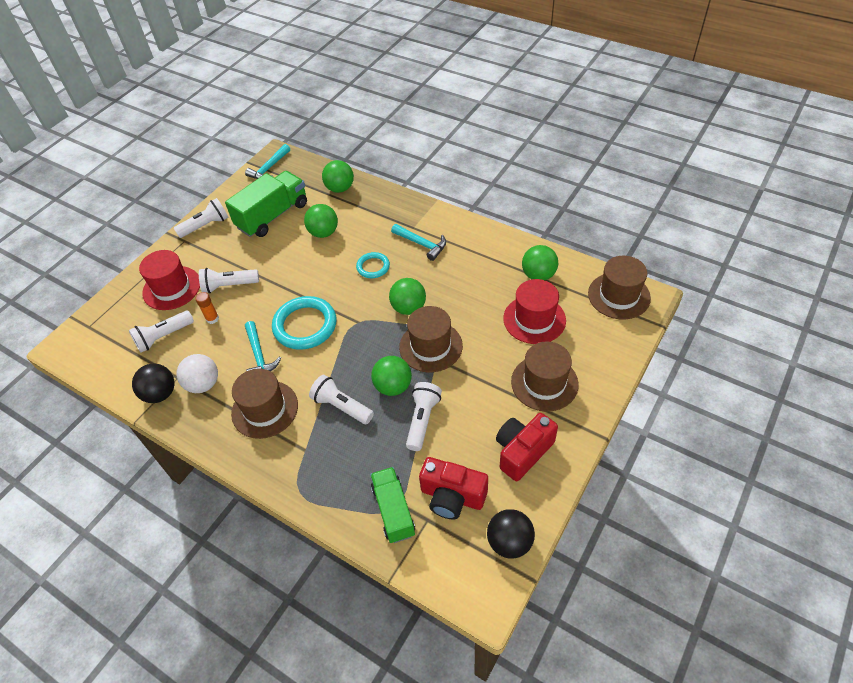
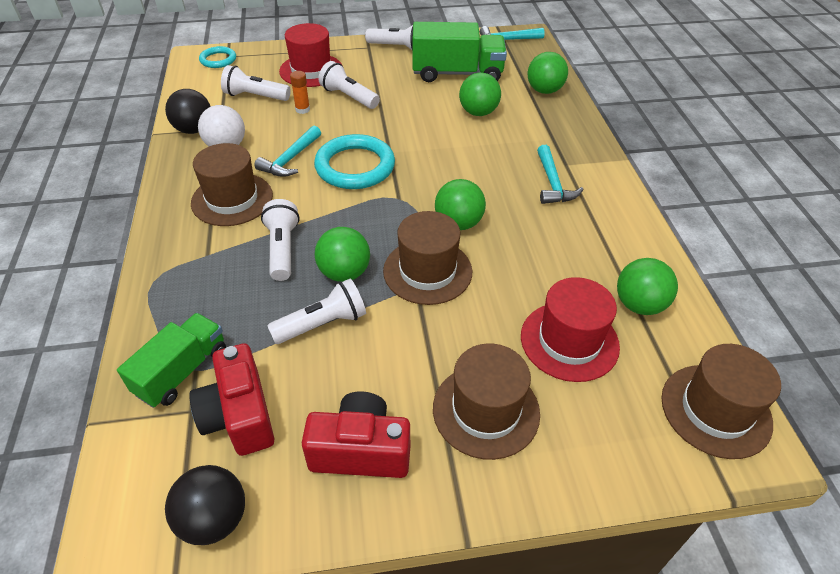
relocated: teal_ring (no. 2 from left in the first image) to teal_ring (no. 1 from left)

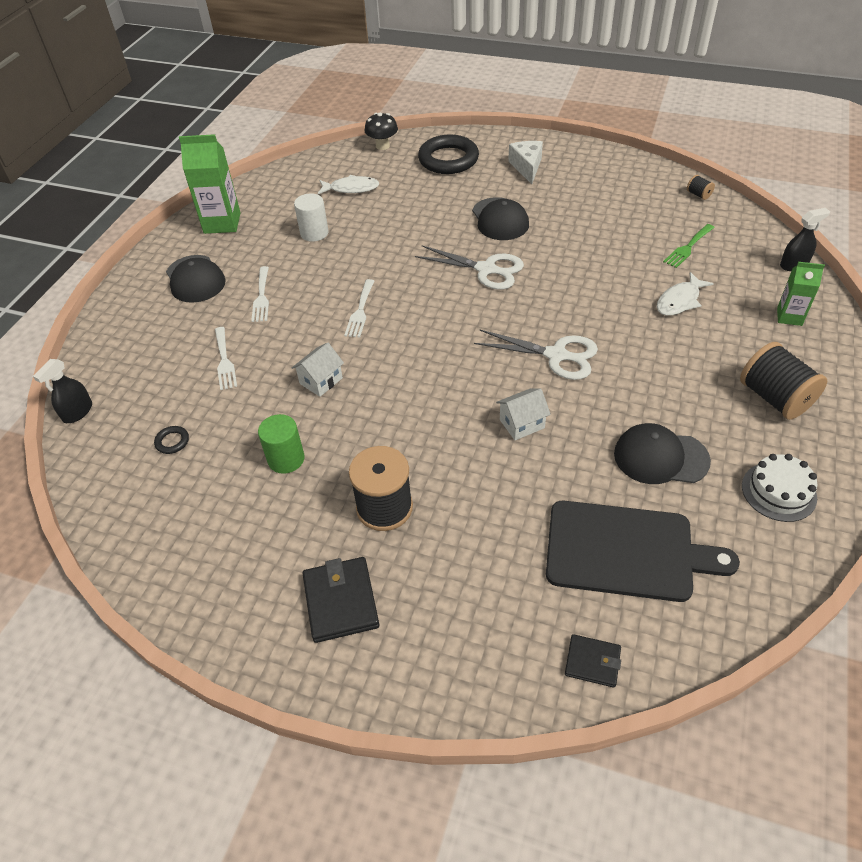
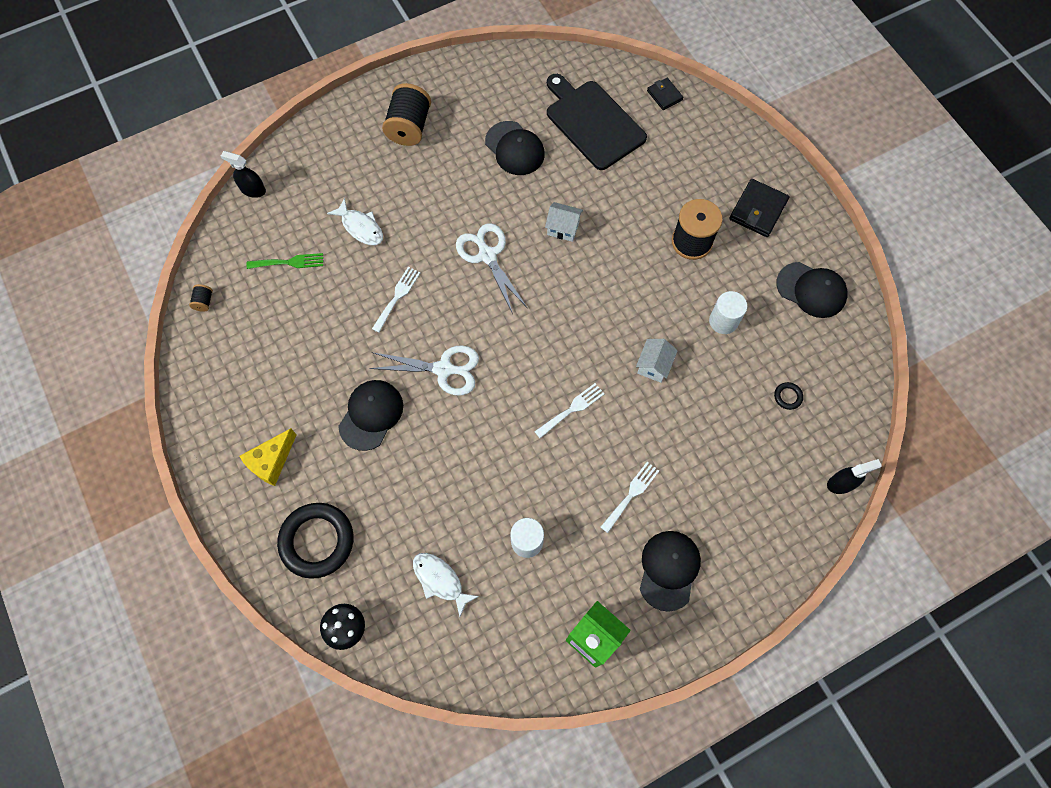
missing: leaf-green_carton (no. 2 from left); pure_white_layer_cake
appeared: ebony_cap (no. 4 from left)
relocated: pure_white_fork (no. 1 from left)
colour: pure_white_piece_of_cheese to yellow_piece_of_cheese; leaf-green_cylinder_shape to pure_white_cylinder_shape (no. 2 from left)
spun: pure_white_shears (no. 1 from left) 120 degrees clockwise; pure_white_fish (no. 2 from left in the first image) 45 degrees clockwise; pure_white_cottage (no. 1 from left in the first image) 60 degrees counterclockwise

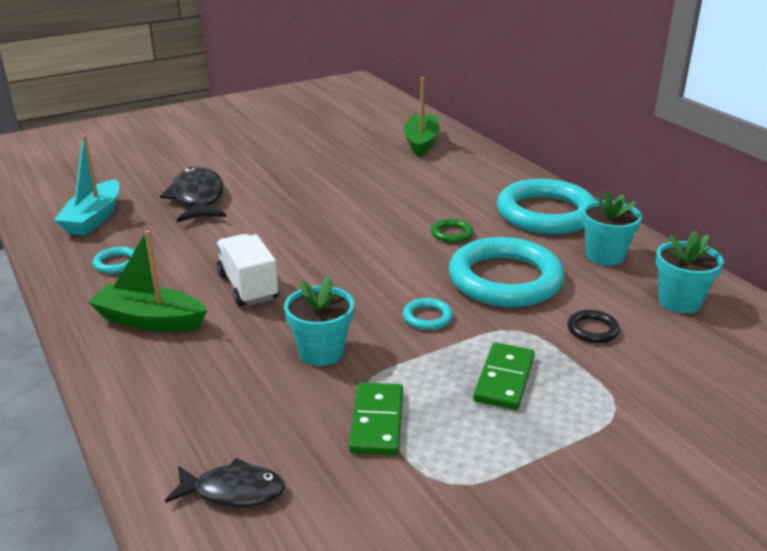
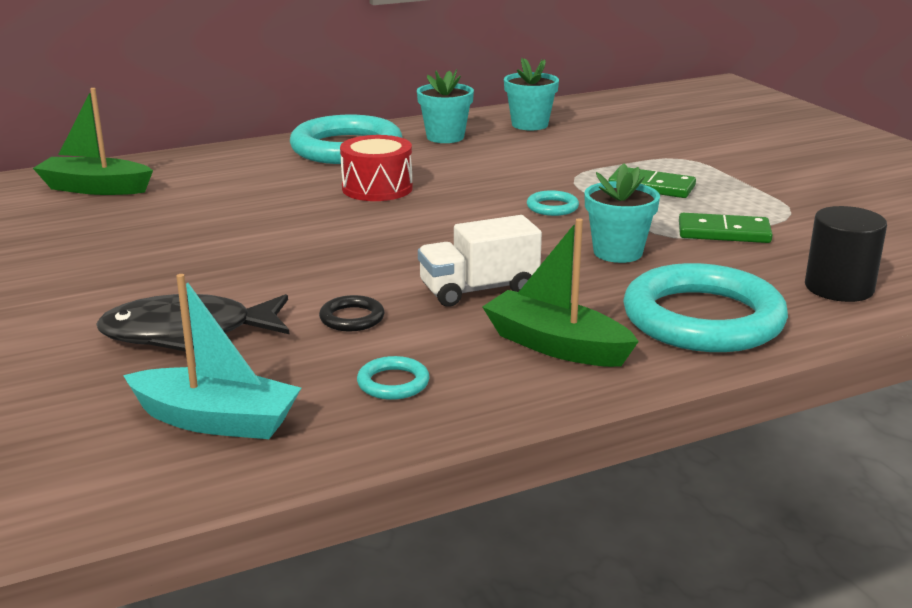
relocated: teal_ring (no. 3 from left in the first image) to teal_ring (no. 4 from left); ebony_ring
exchanged: leaf-green_ring to crimson_drum; ebony_fish (no. 2 from left) to ebony_cylinder_shape
spun: leaf-green_boat (no. 1 from left in the first image) 105 degrees clockwise

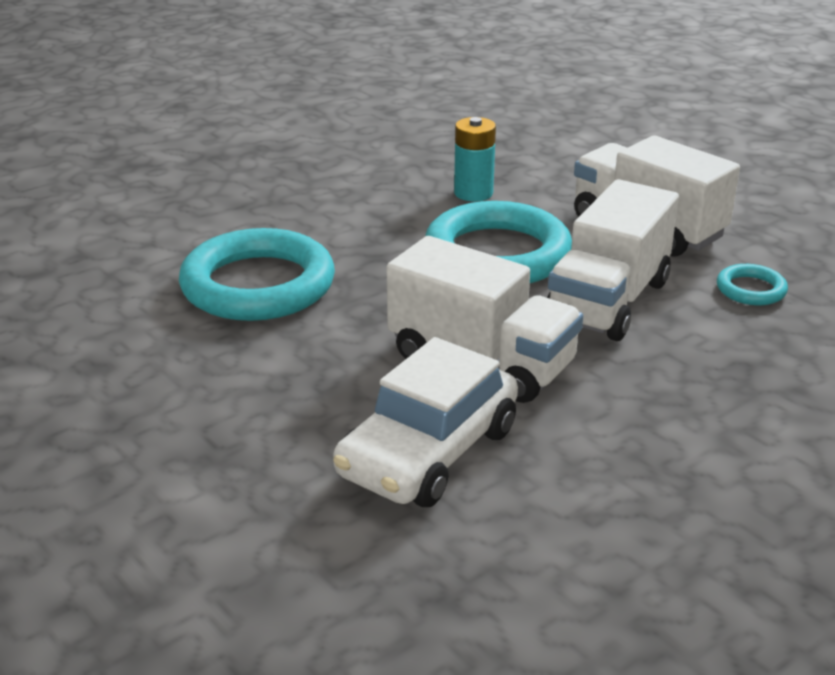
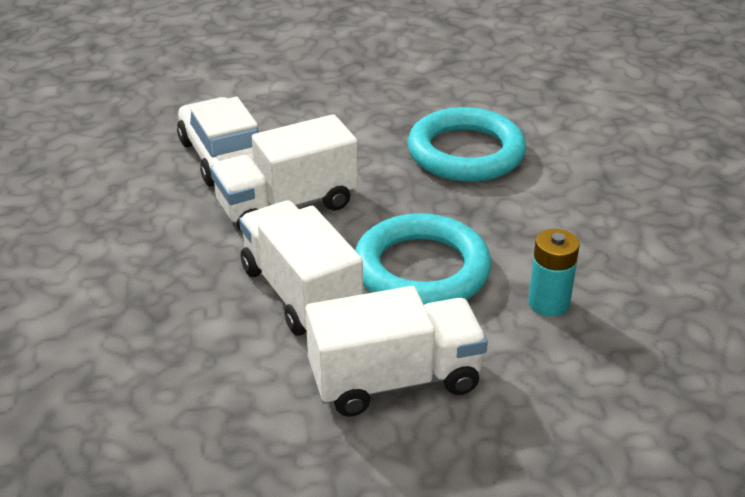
missing: teal_ring (no. 3 from left)

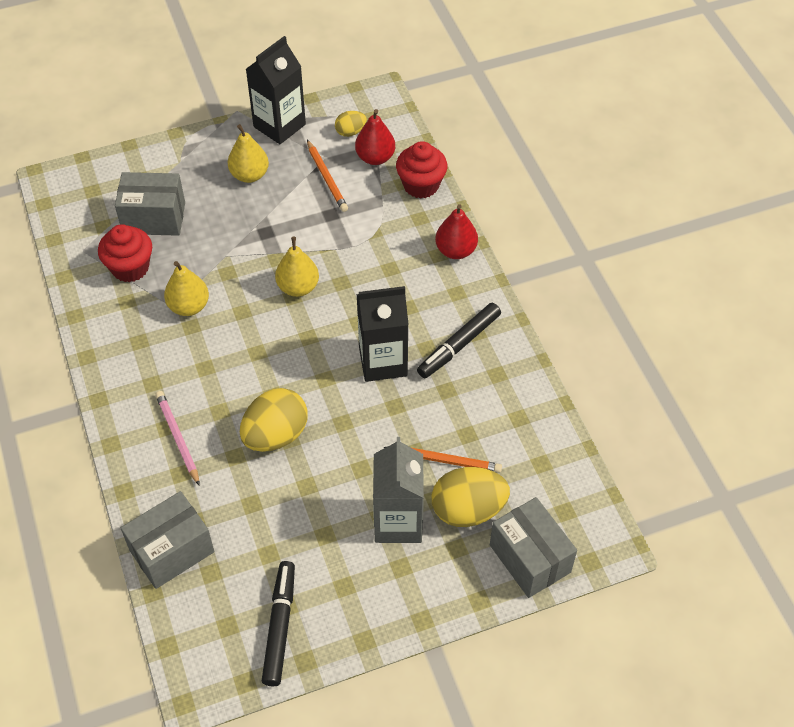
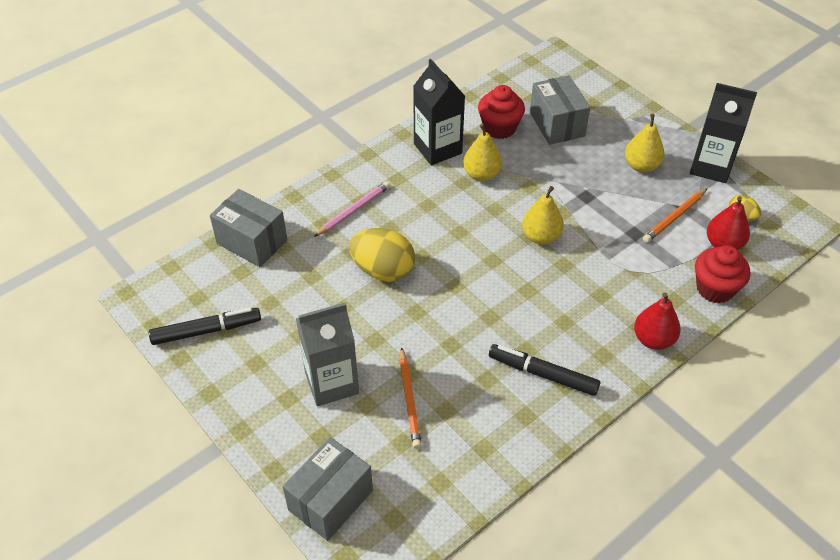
missing: yellow_egg (no. 3 from left)
relocated: ebony_carton (no. 2 from left in the first image) to ebony_carton (no. 1 from left)

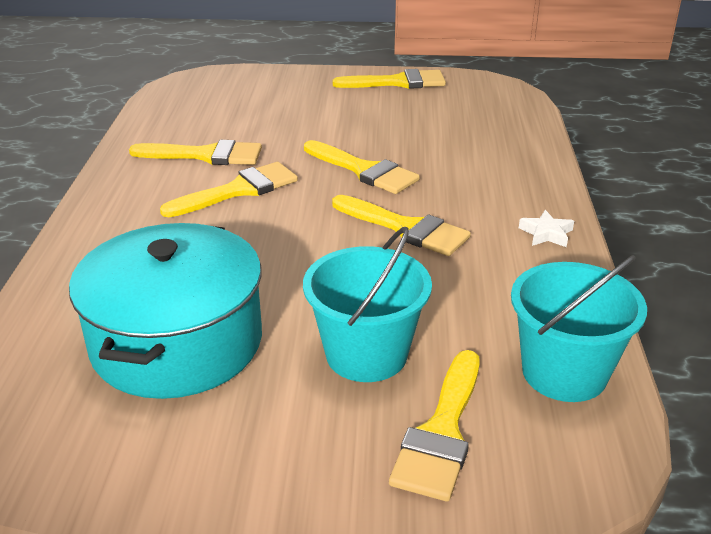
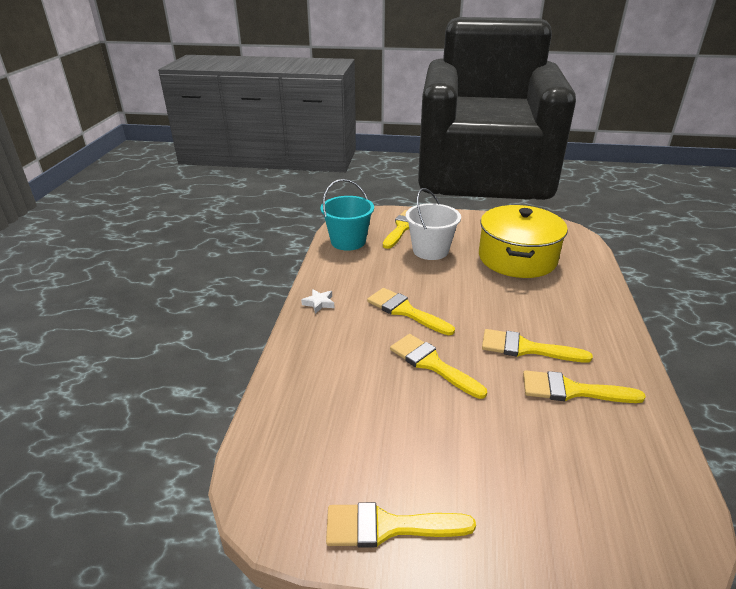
colour: teal_pot to yellow_pot; teal_bucket (no. 1 from left) to pure_white_bucket
spun: yellow_paintbrush (no. 2 from left in the first image) 45 degrees clockwise

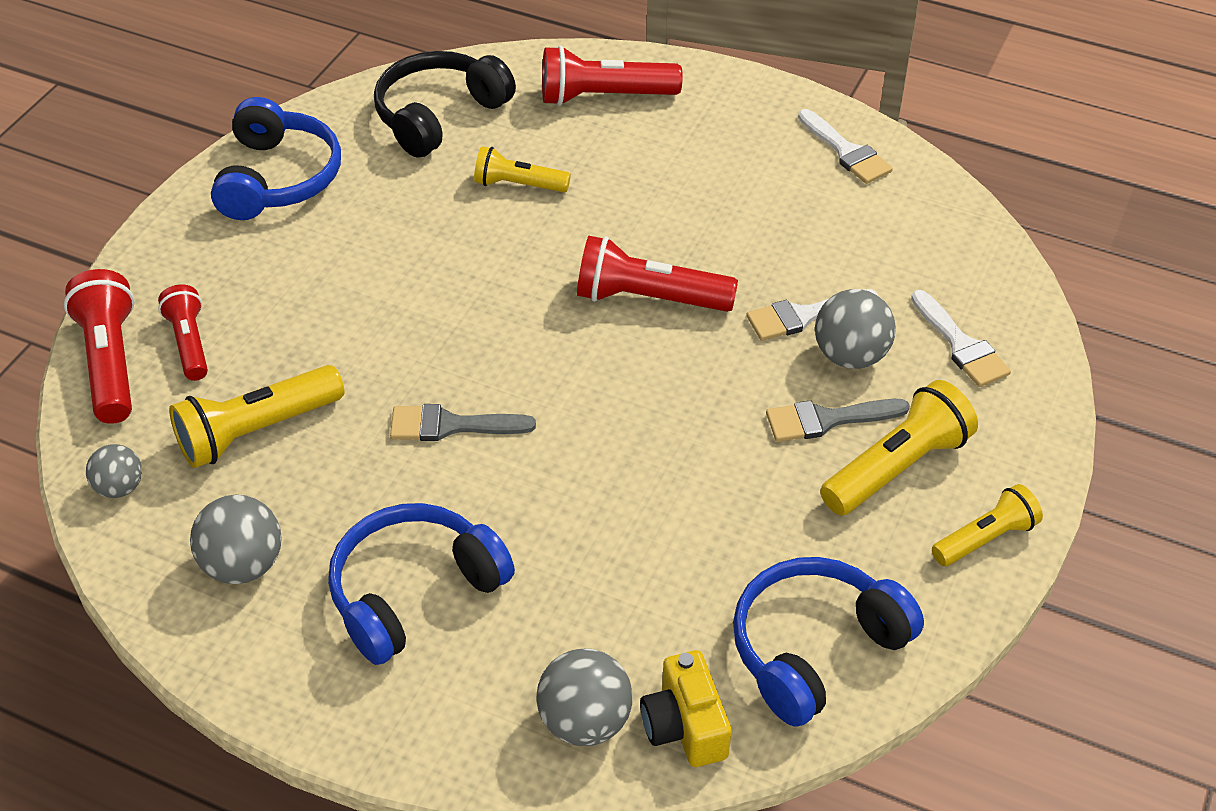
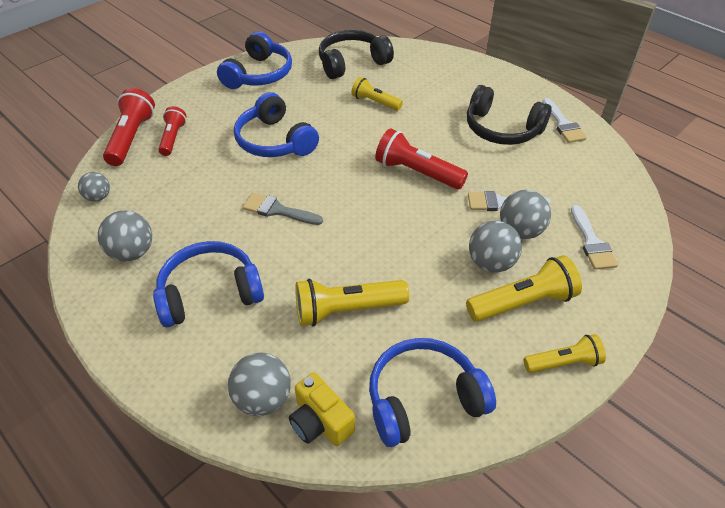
missing: crimson_pocket_torch (no. 3 from left)
appeared: ebony_over-ear_headphones (no. 2 from left); royal_blue_over-ear_headphones (no. 3 from left)
relocated: yellow_pocket_torch (no. 1 from left)
exchanged: grey_paintbrush (no. 2 from left) to grey_play_ball (no. 4 from left)
spun: yellow_compact_camera 45 degrees counterclockwise

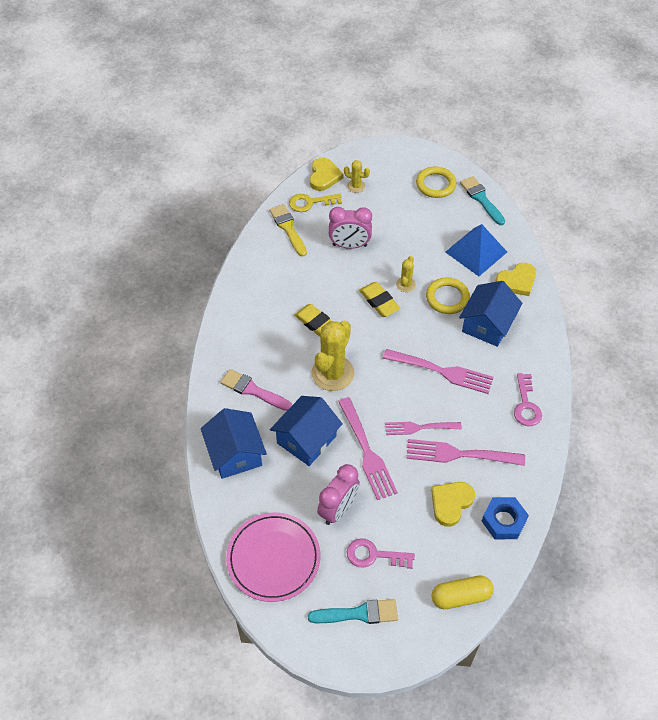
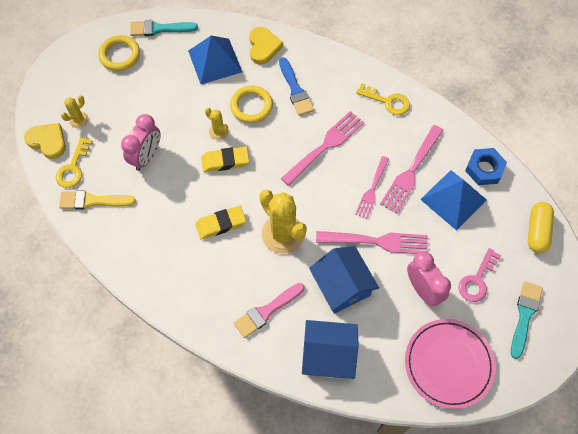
exchanged: royal_blue_cottage (no. 3 from left) to royal_blue_paintbrush; yellow_heart_shape (no. 2 from left) to royal_blue_pyramid_shape (no. 2 from left)
colour: rosy_door_key (no. 2 from left) to yellow_door_key (no. 2 from left)

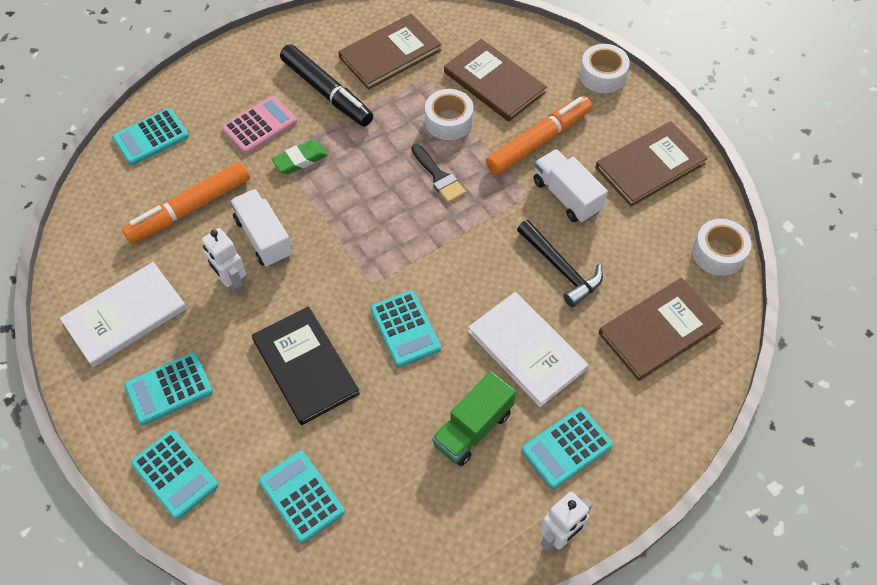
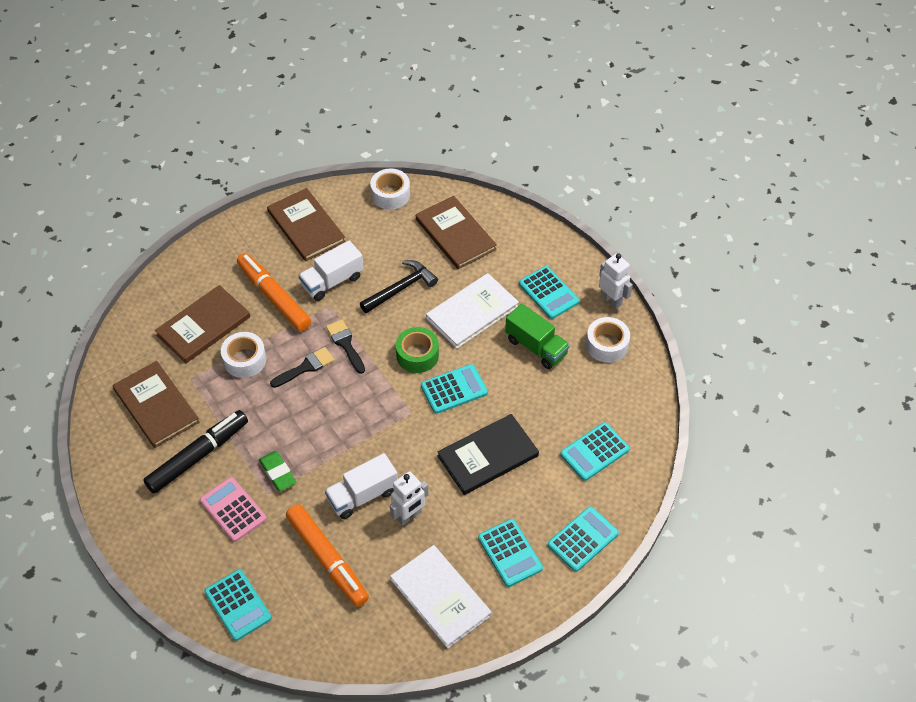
appeared: ebony_paintbrush (no. 2 from left); leaf-green_roll_of_tape
relocated: pure_white_roll_of_tape (no. 2 from left in the first image) to pure_white_roll_of_tape (no. 3 from left)

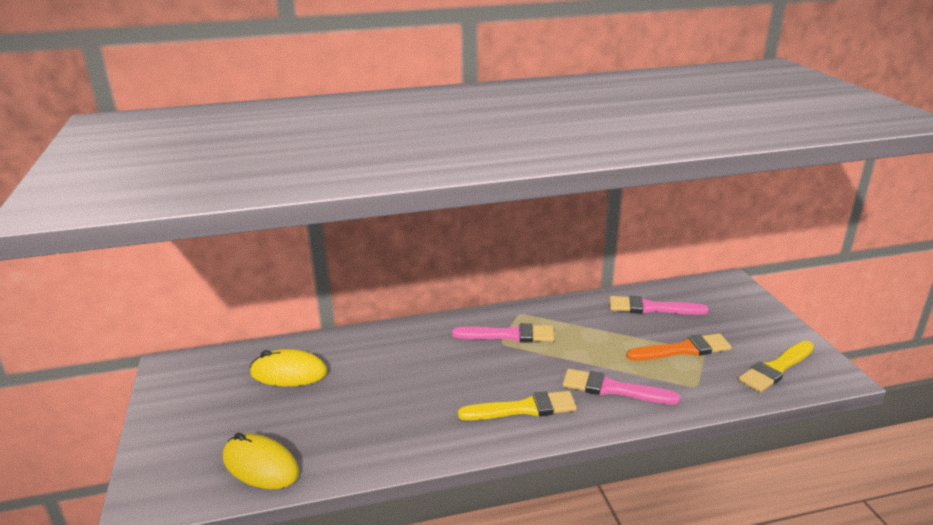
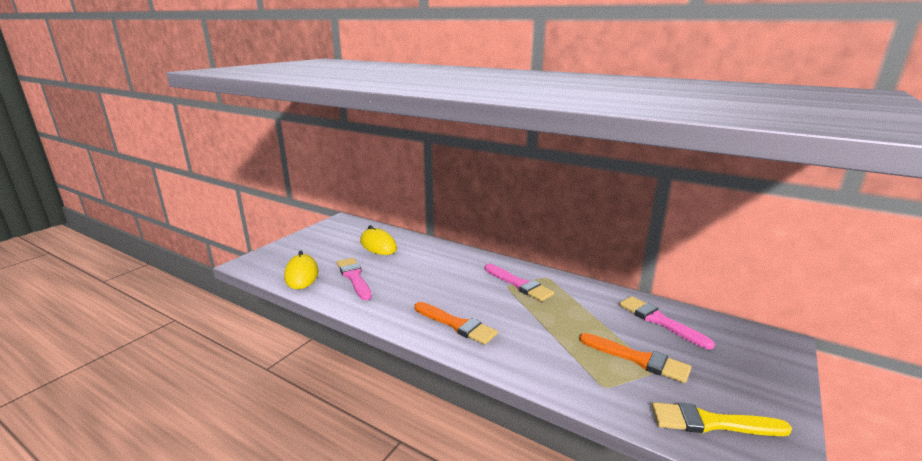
relocated: rosy_paintbrush (no. 2 from left in the first image) to rosy_paintbrush (no. 1 from left)
colour: yellow_paintbrush (no. 1 from left) to orange-coloured_paintbrush (no. 1 from left)

